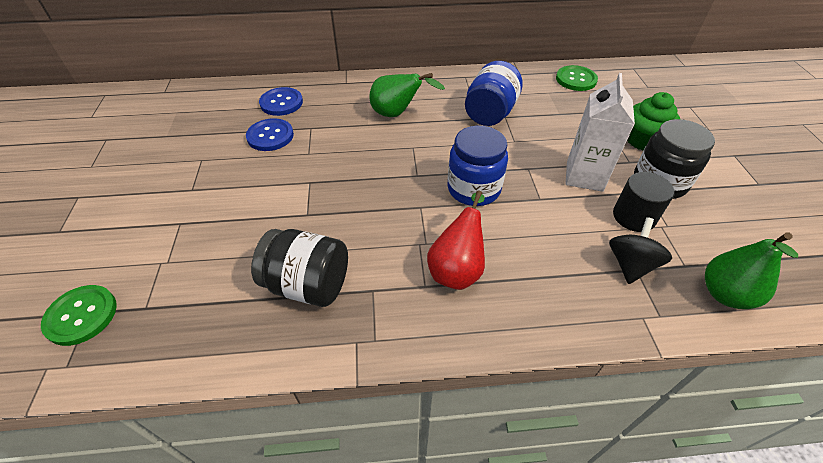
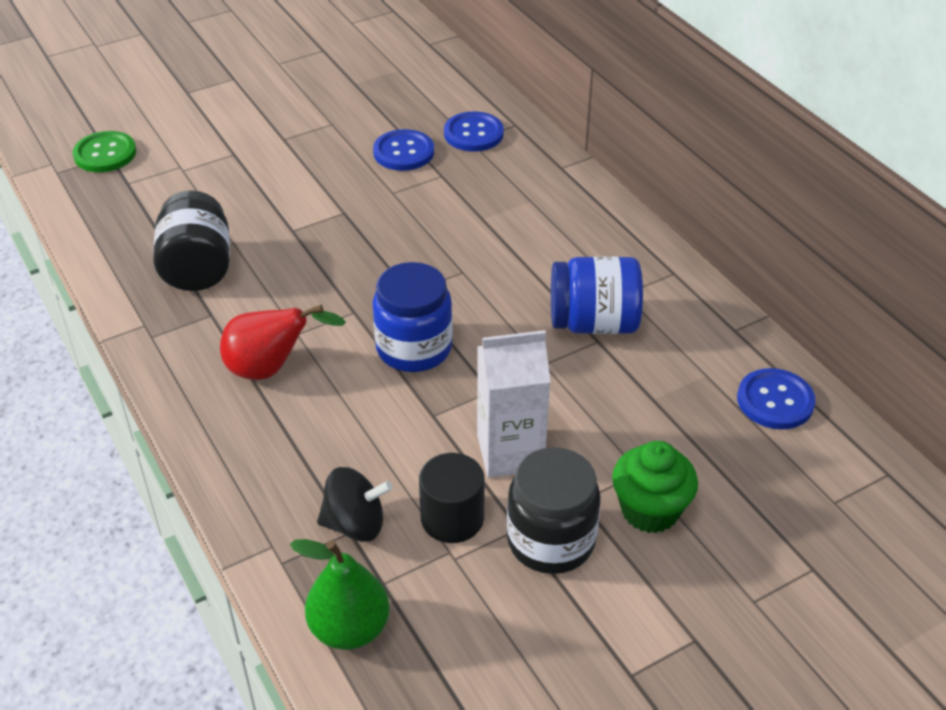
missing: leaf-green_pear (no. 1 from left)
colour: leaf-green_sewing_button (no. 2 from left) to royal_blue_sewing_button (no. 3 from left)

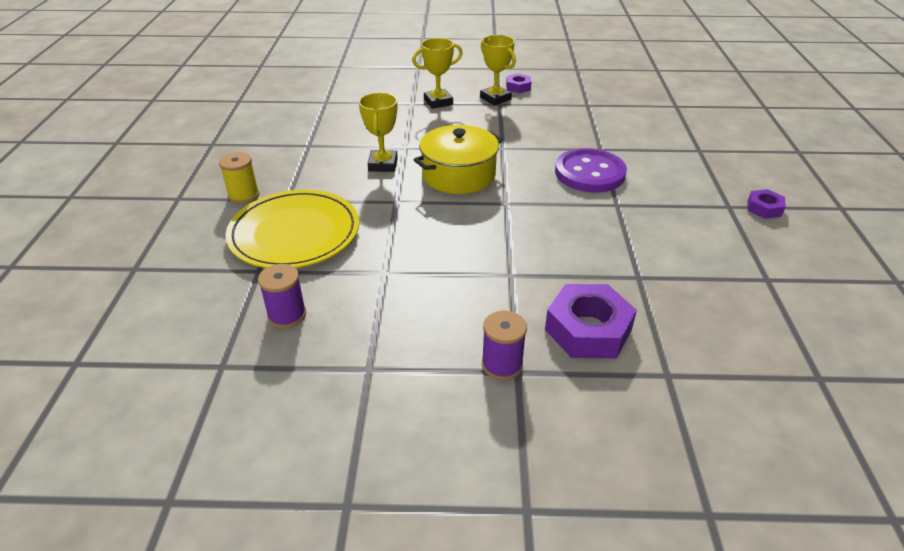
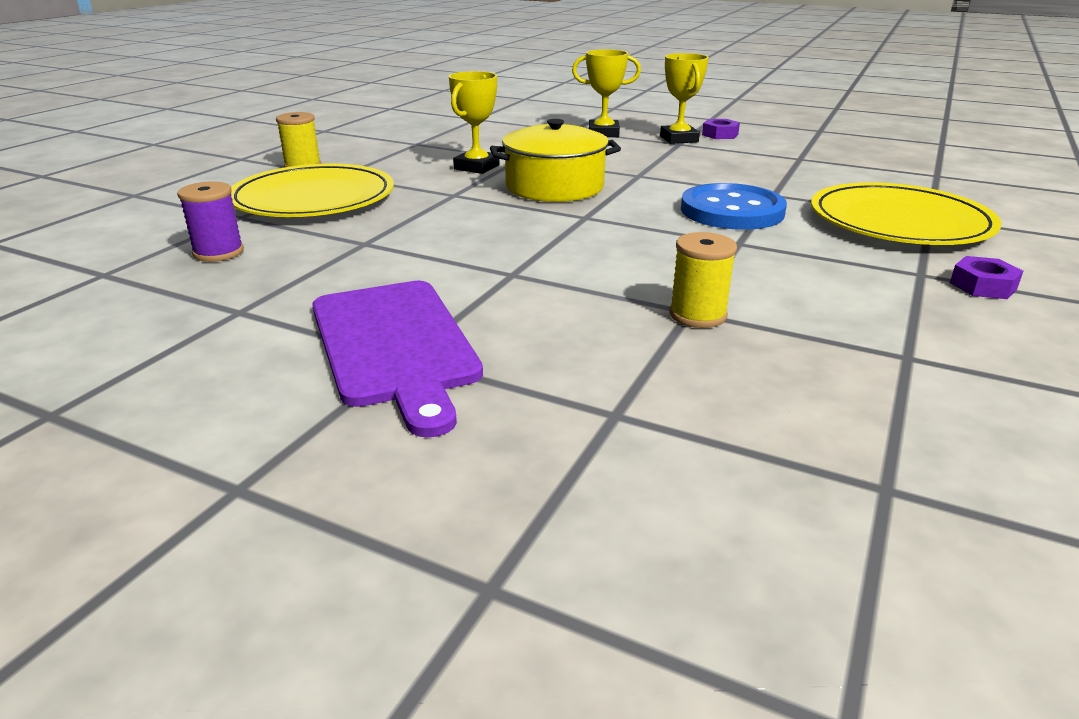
missing: purple_hex_nut (no. 2 from left)
appeared: yellow_flat_dish (no. 2 from left); yellow_bobbin (no. 2 from left)
exchanged: purple_bobbin (no. 2 from left) to purple_cutting_board
colour: purple_sewing_button to royal_blue_sewing_button

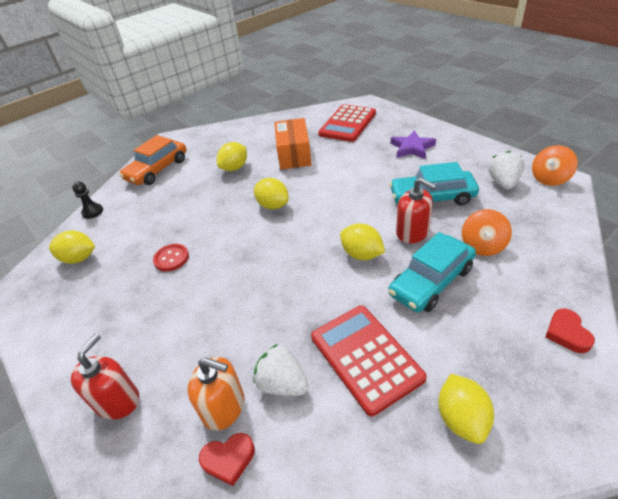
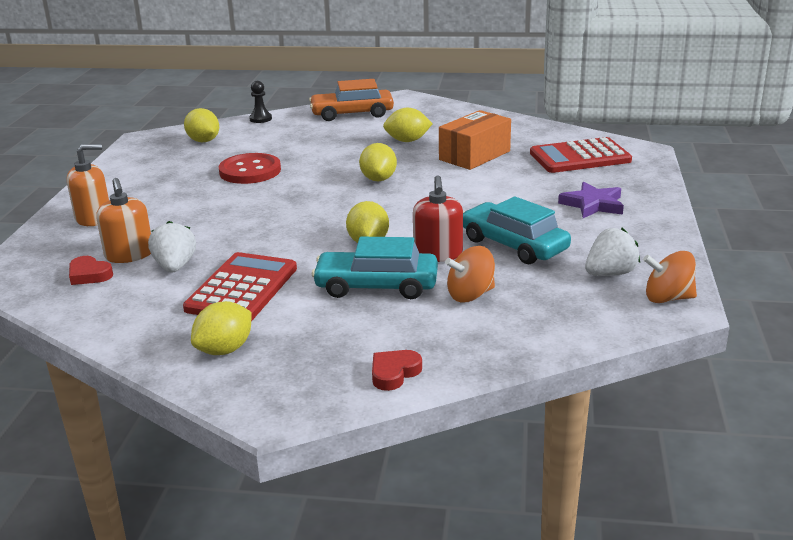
colour: crimson_pump_bottle (no. 1 from left) to orange-coloured_pump_bottle (no. 1 from left)
size: crimson_sewing_button x1.64

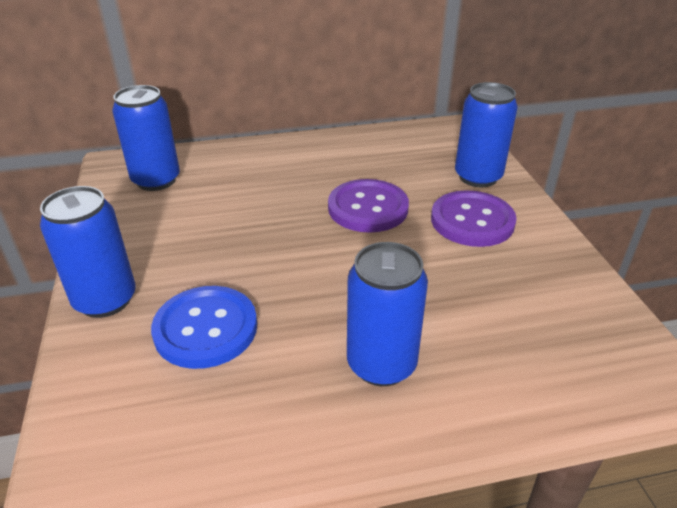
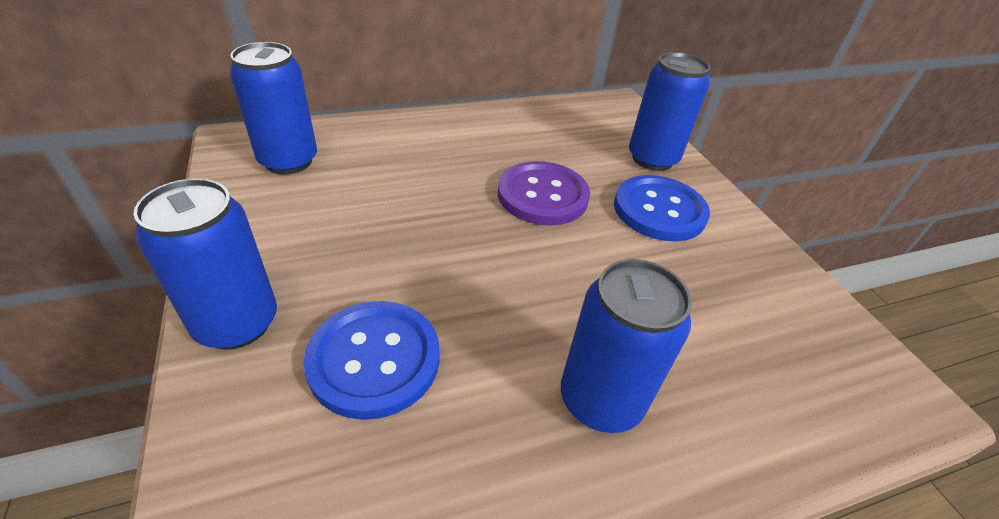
colour: purple_sewing_button (no. 2 from left) to royal_blue_sewing_button (no. 2 from left)

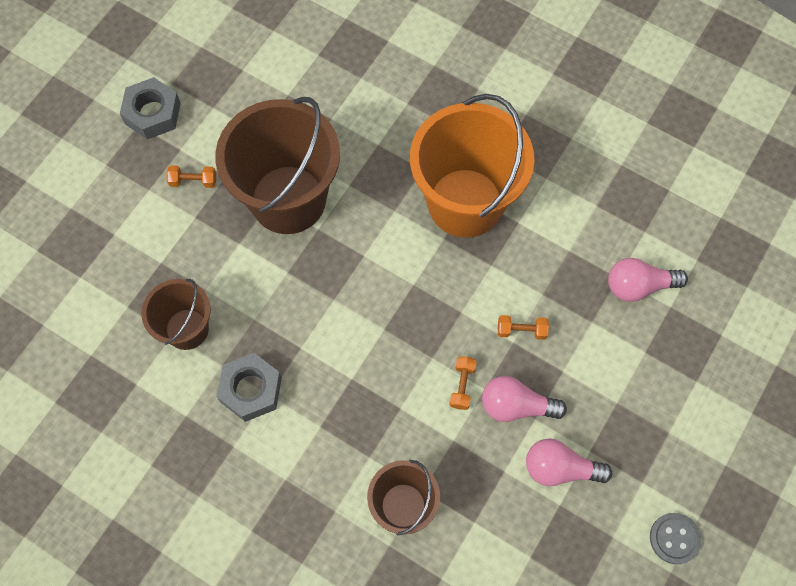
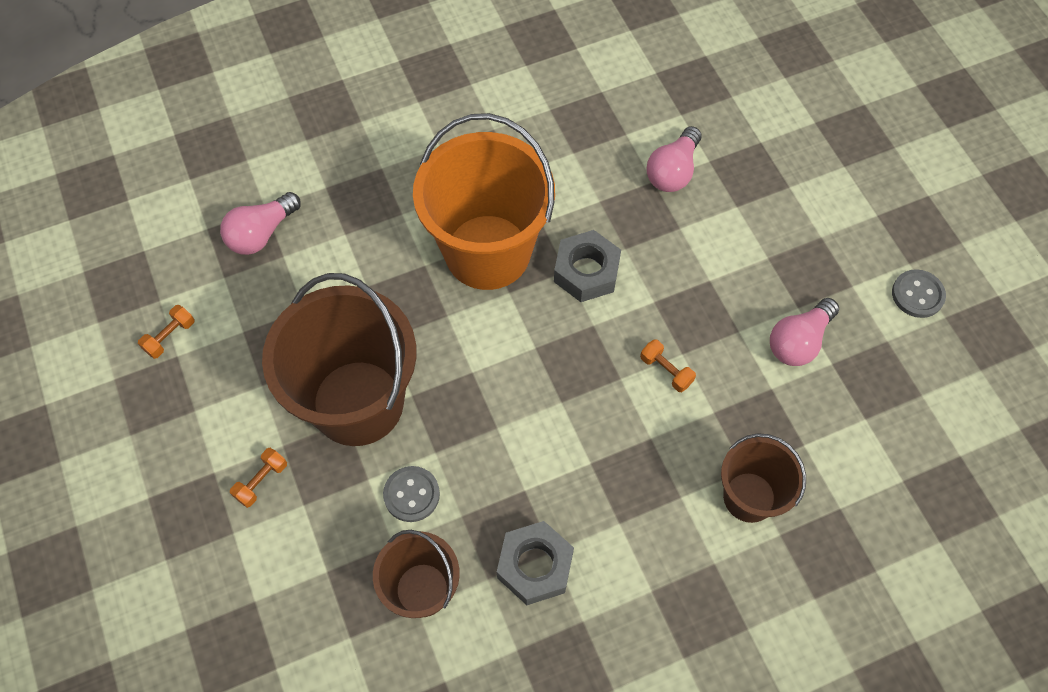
appeared: grey_sewing_button (no. 1 from left)
relocated: grey_hex_nut (no. 1 from left in the first image) to grey_hex_nut (no. 2 from left); orange-coloured_dumbbell (no. 3 from left in the first image) to orange-coloured_dumbbell (no. 1 from left); rosy_bulb (no. 1 from left)

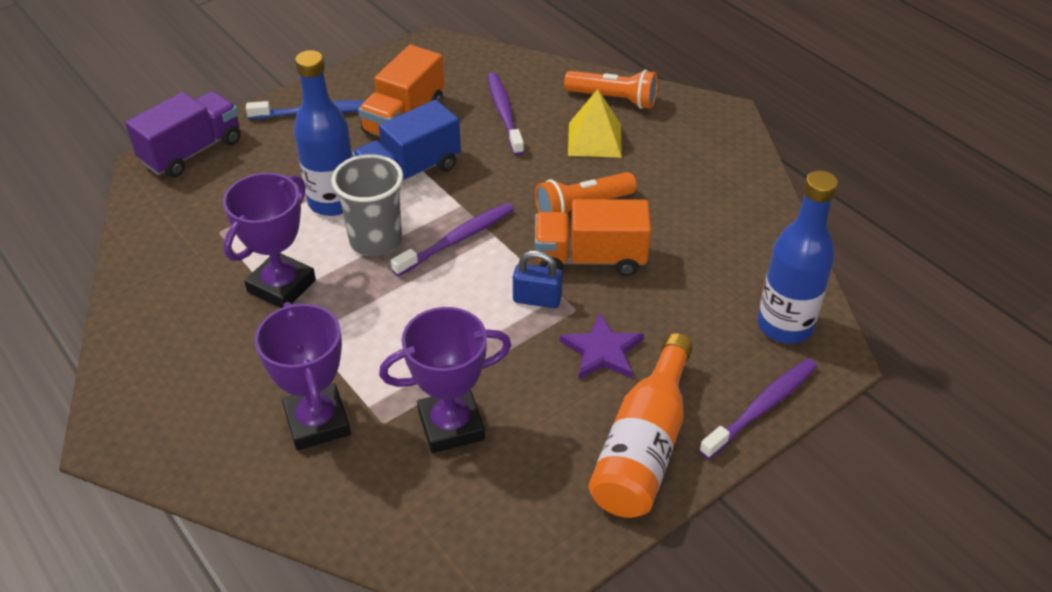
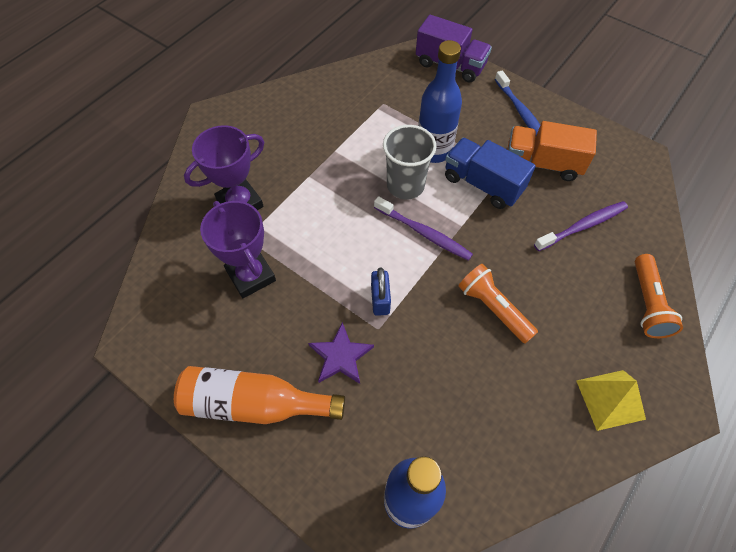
missing: purple_award_cup (no. 1 from left); orange-coloured_truck (no. 2 from left); purple_toothbrush (no. 3 from left)
relocated: yellow_pyramid_shape

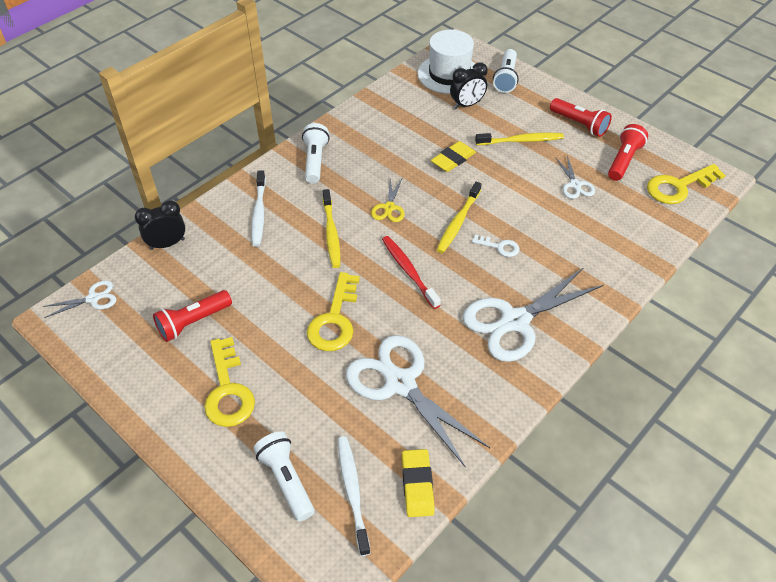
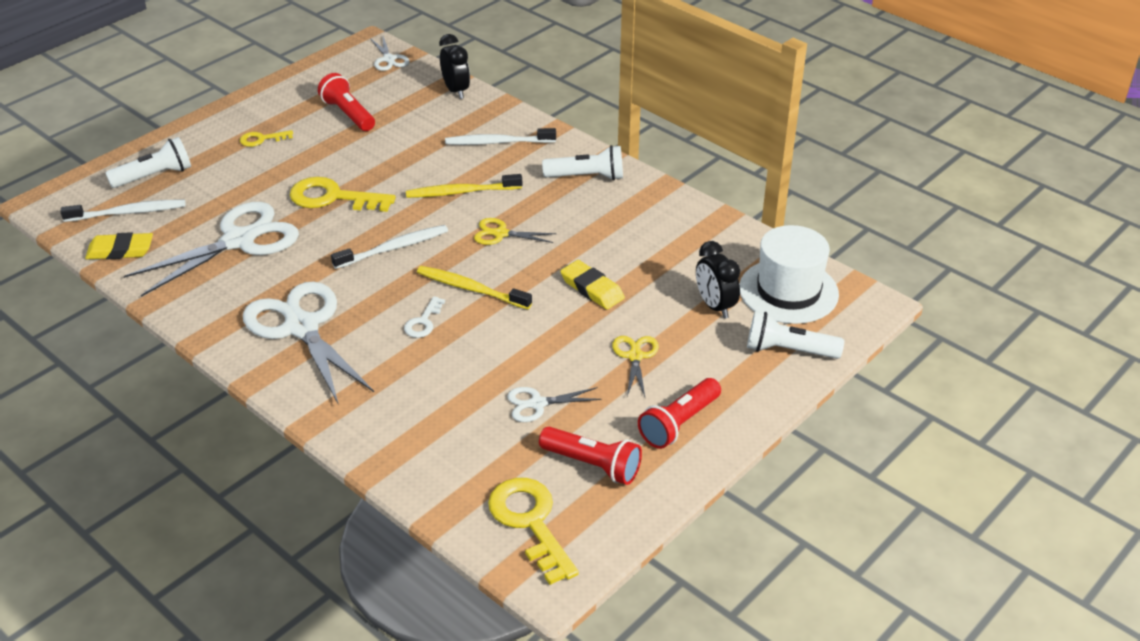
exchanged: yellow_toothbrush (no. 3 from left) to yellow_shears (no. 2 from left)
colour: crimson_toothbrush to pure_white_toothbrush (no. 2 from left)
size: yellow_door_key (no. 1 from left) x0.52

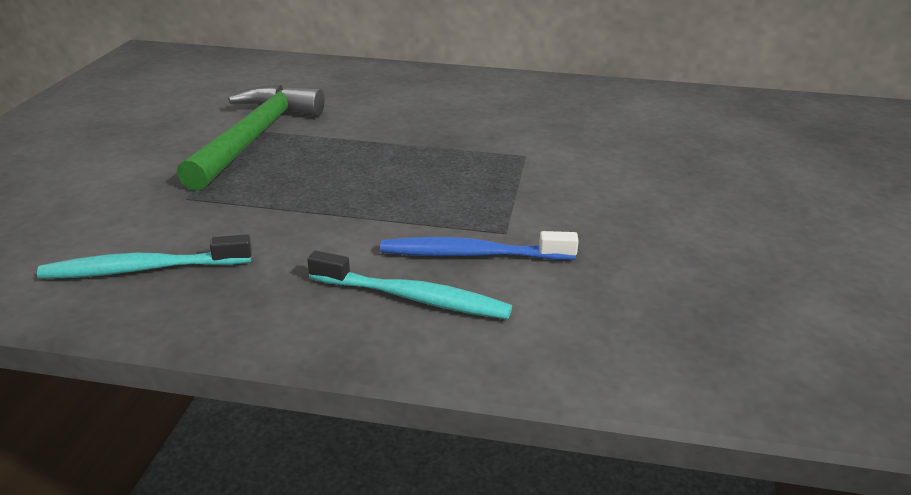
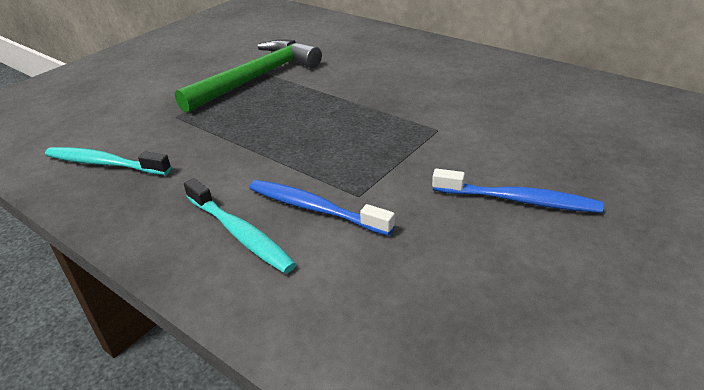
appeared: royal_blue_toothbrush (no. 2 from left)

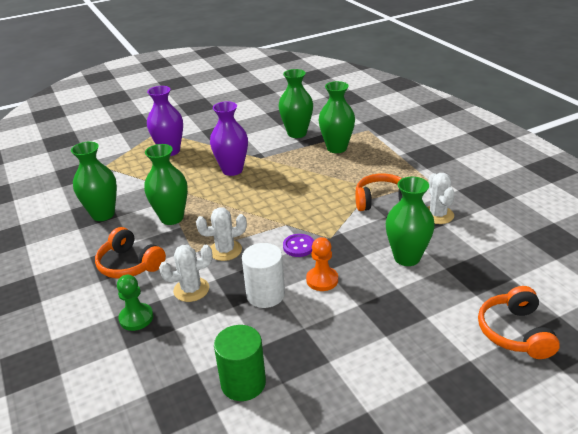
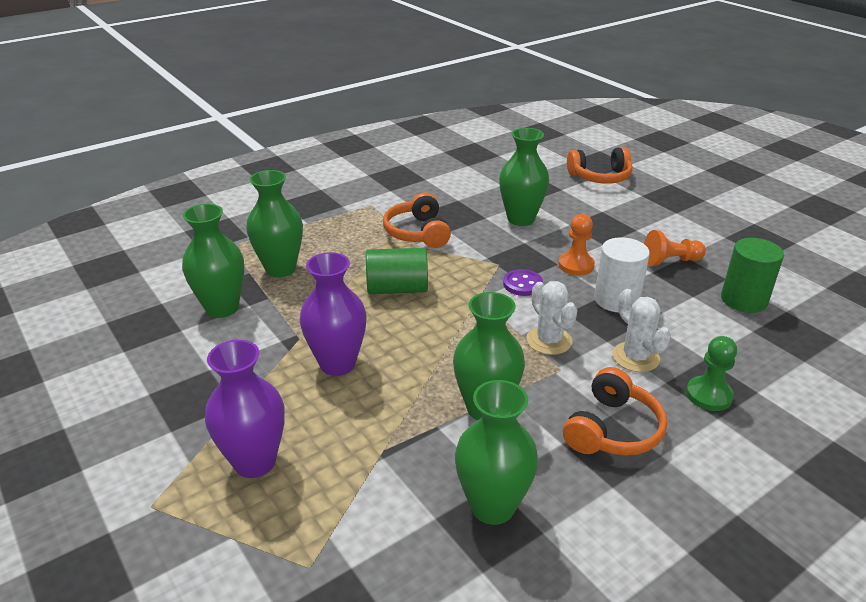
missing: pure_white_saguaro_cactus (no. 3 from left)
appeared: orange-coloured_pawn (no. 2 from left); leaf-green_cylinder_shape (no. 1 from left)

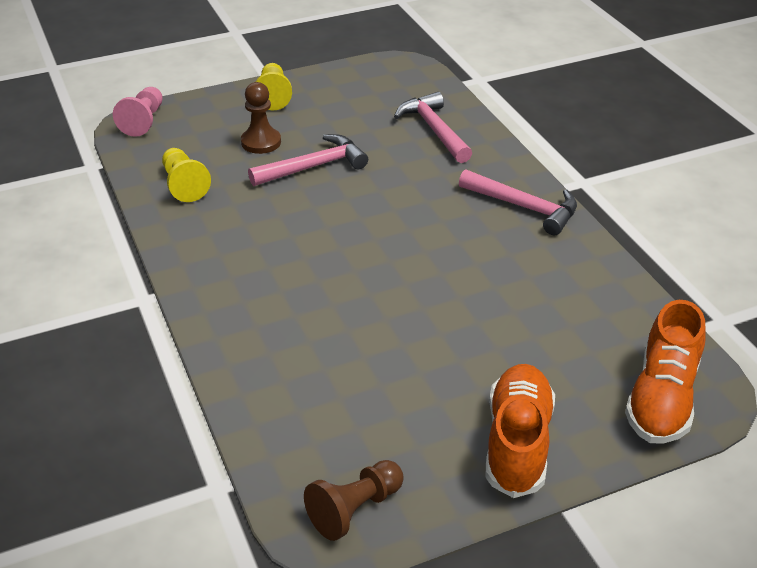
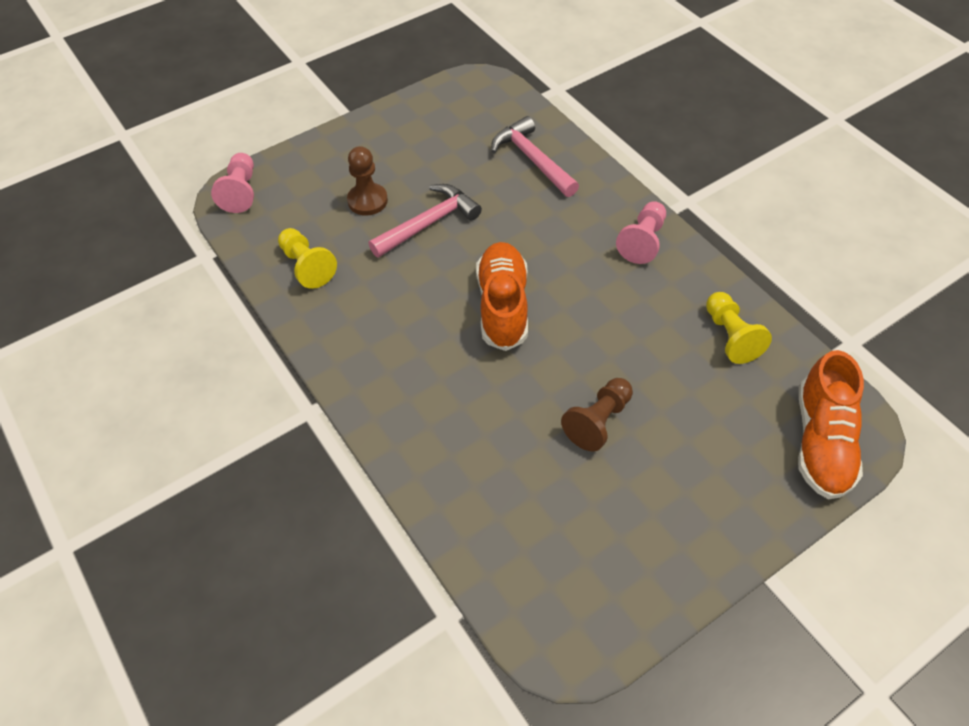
relocated: yellow_pawn (no. 2 from left); orange-coloured_lace-up_shoe (no. 1 from left); brown_pawn (no. 2 from left)
exchanged: rosy_claw_hammer (no. 3 from left) to rosy_pawn (no. 2 from left)

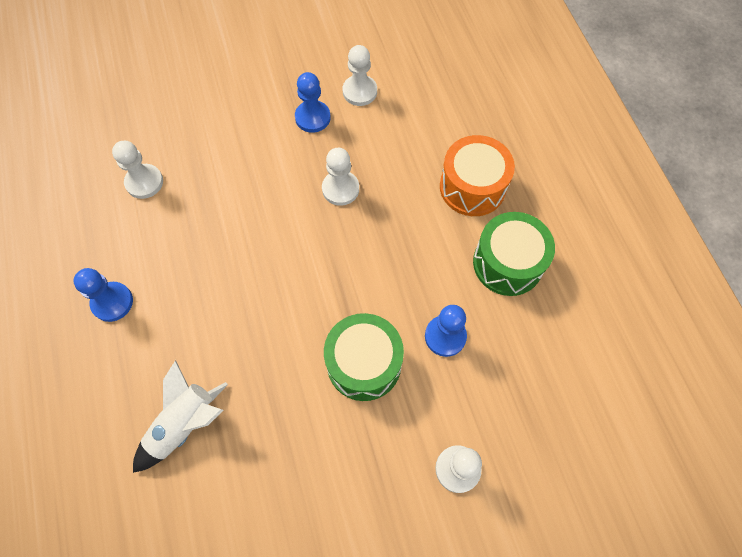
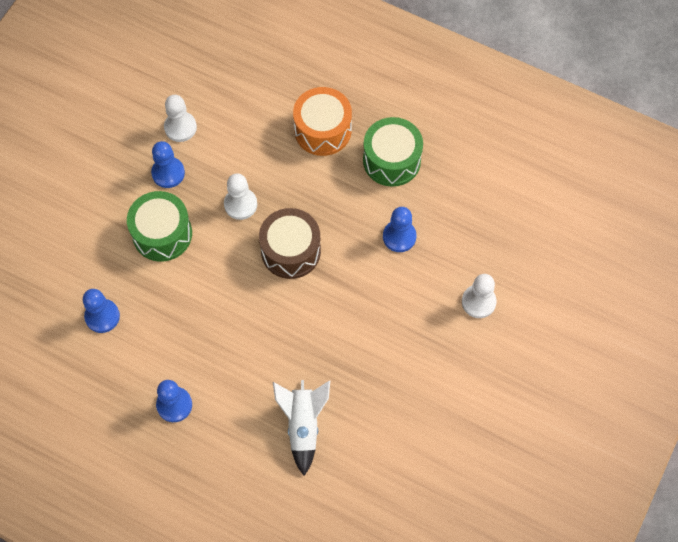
appeared: brown_drum
relocated: leaf-green_drum (no. 1 from left)
colour: pure_white_pawn (no. 1 from left) to royal_blue_pawn (no. 1 from left)

